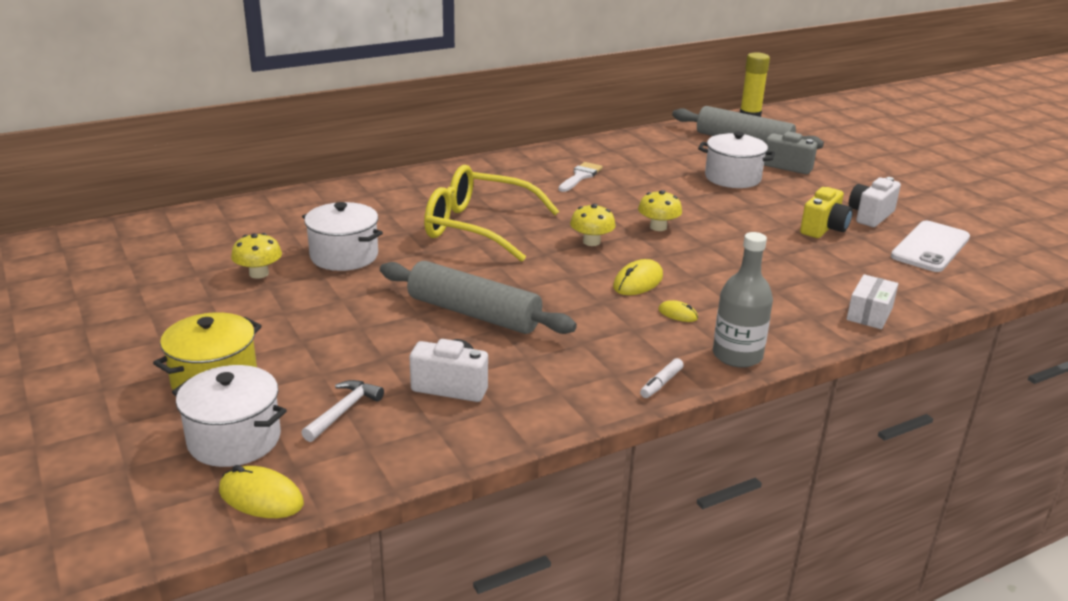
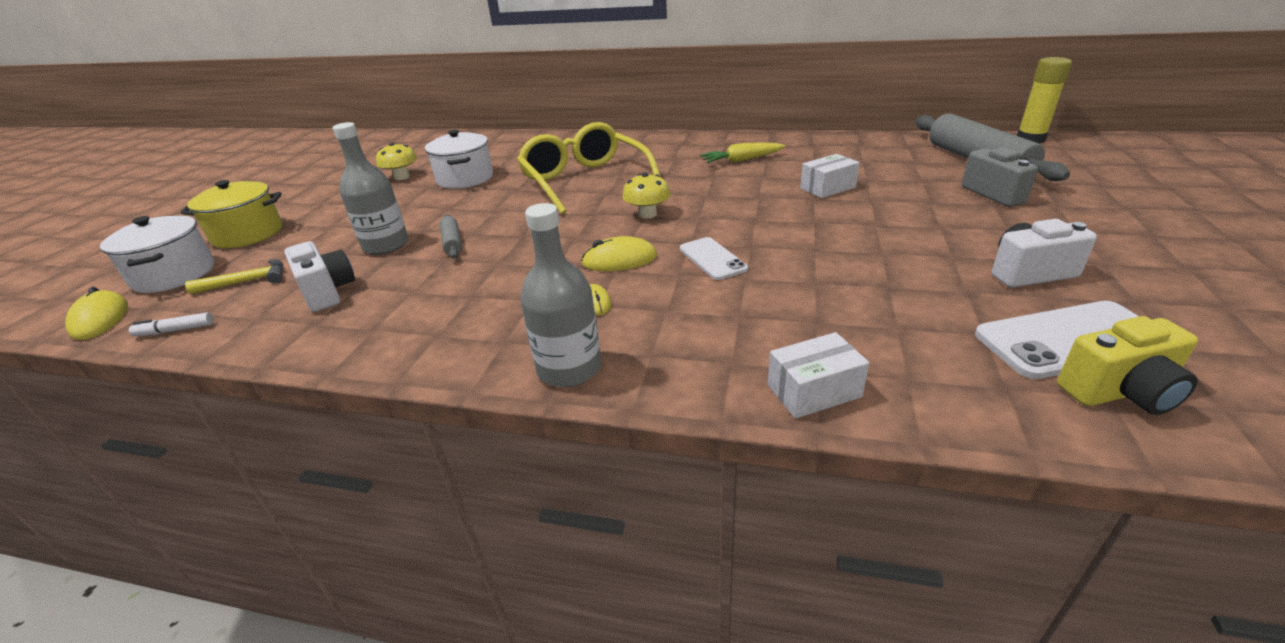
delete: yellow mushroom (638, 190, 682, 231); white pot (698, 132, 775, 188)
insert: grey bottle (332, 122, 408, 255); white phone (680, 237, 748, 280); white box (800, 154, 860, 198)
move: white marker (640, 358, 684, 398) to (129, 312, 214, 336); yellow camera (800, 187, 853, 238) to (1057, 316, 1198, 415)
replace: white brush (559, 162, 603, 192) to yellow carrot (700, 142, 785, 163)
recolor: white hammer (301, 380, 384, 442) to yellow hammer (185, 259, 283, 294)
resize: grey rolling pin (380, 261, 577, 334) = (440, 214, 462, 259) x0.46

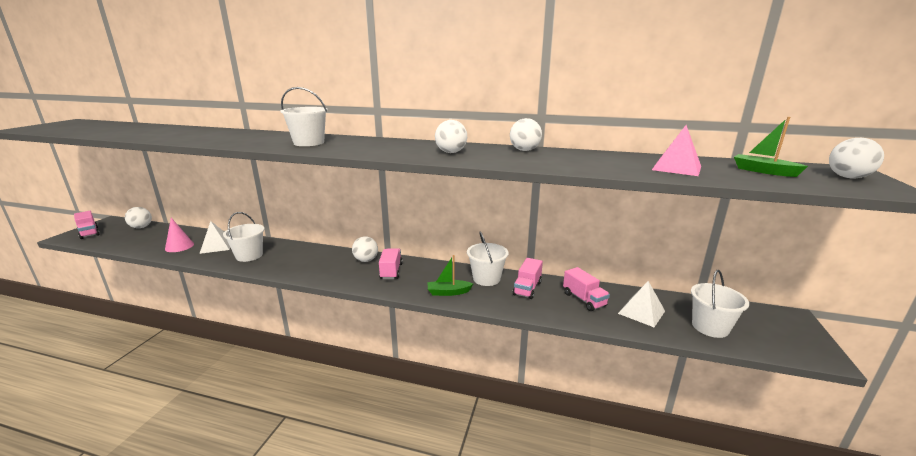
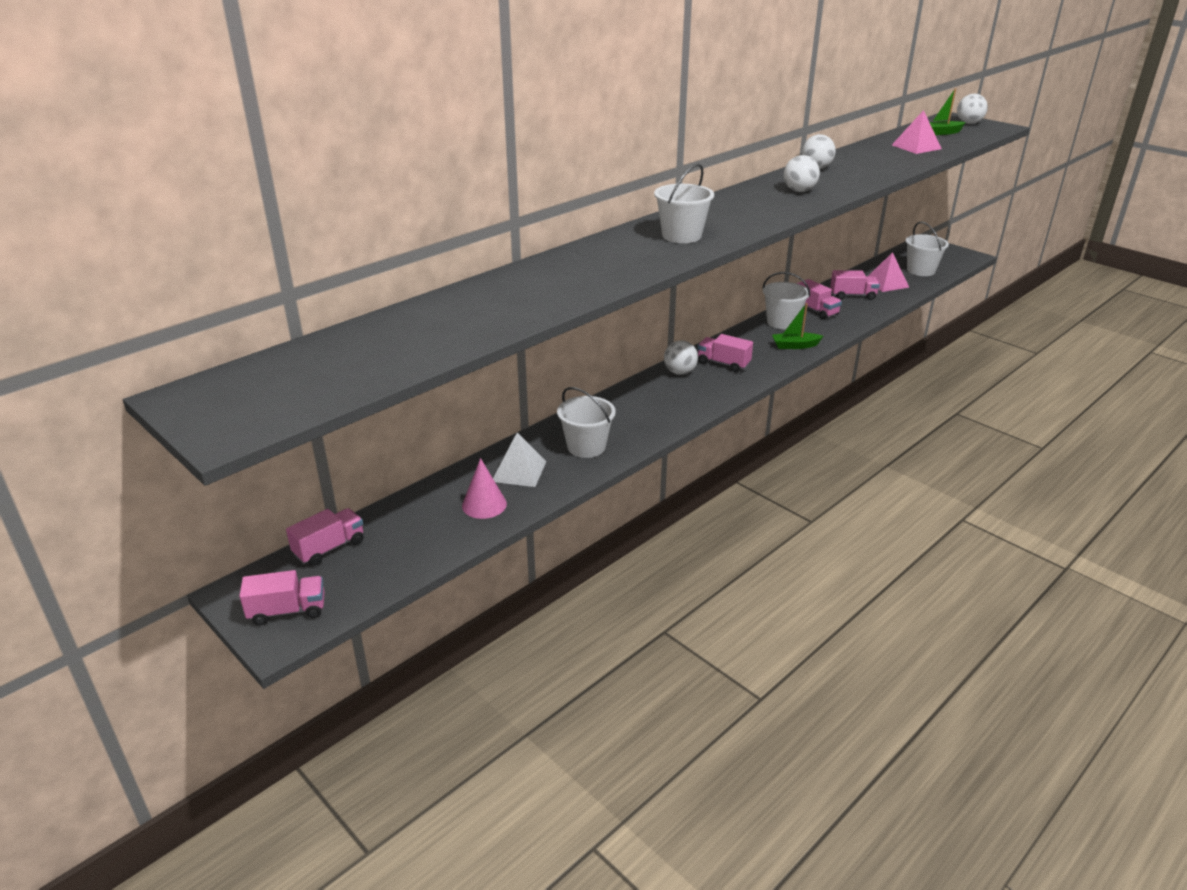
replace: white ball (125, 207, 152, 228) to pink truck (286, 508, 364, 566)
recolor: white pyramid (618, 281, 665, 327) to pink pyramid (868, 252, 909, 292)
rotate: green boat (428, 255, 473, 296) = (772, 303, 823, 349) 60 degrees clockwise

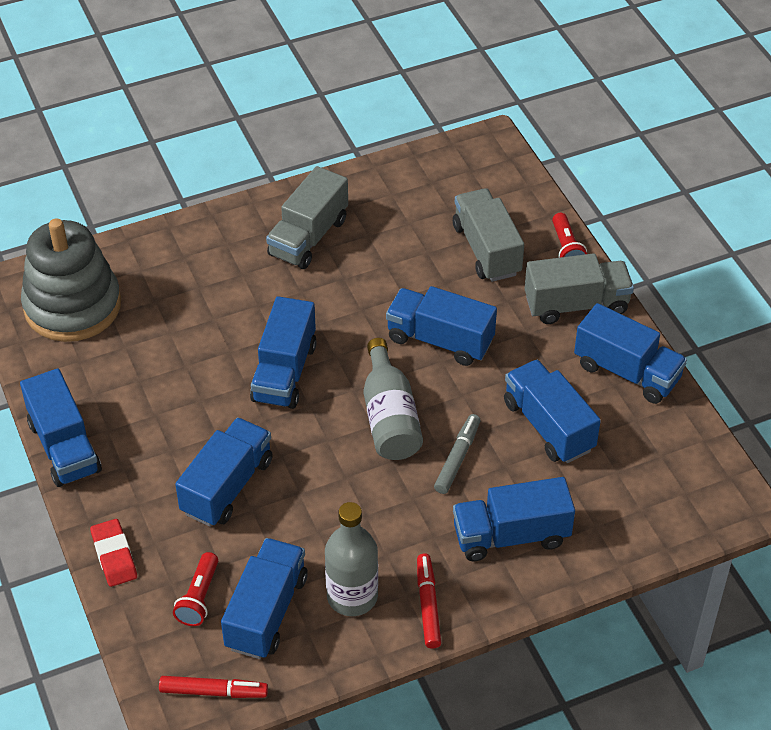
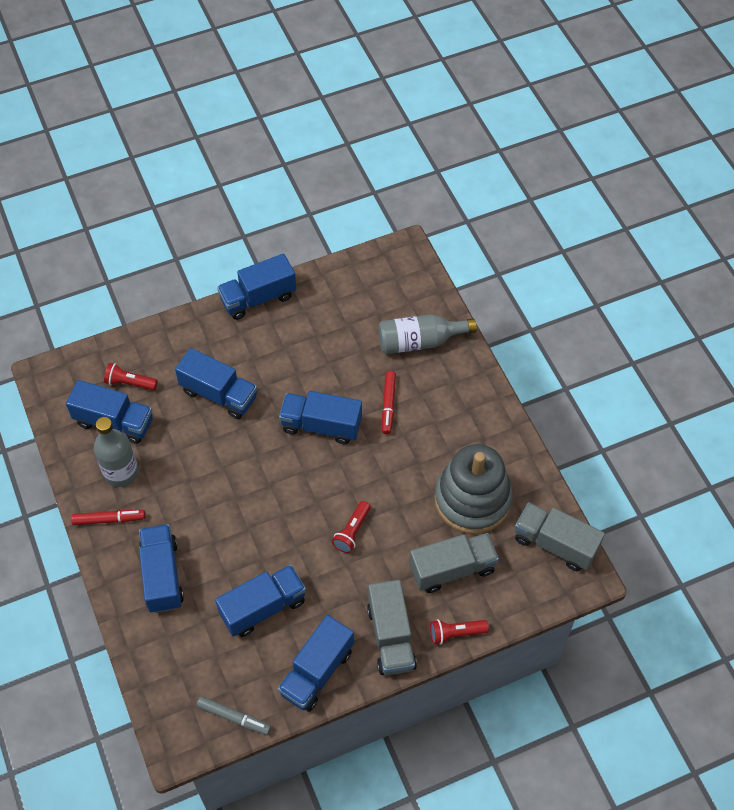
delete: red eraser (90, 519, 137, 587)
move: grey stacking toy (21, 218, 121, 342) to (434, 444, 513, 534); red marker (159, 676, 268, 698) to (382, 371, 396, 434); grey truck (266, 166, 348, 269) to (515, 502, 605, 571); grey bottle (364, 338, 423, 460) to (378, 314, 477, 354); grey marker (434, 414, 480, 494) to (196, 696, 271, 735)
replace: blue truck (386, 286, 497, 366) to red flashlight (332, 501, 370, 553)

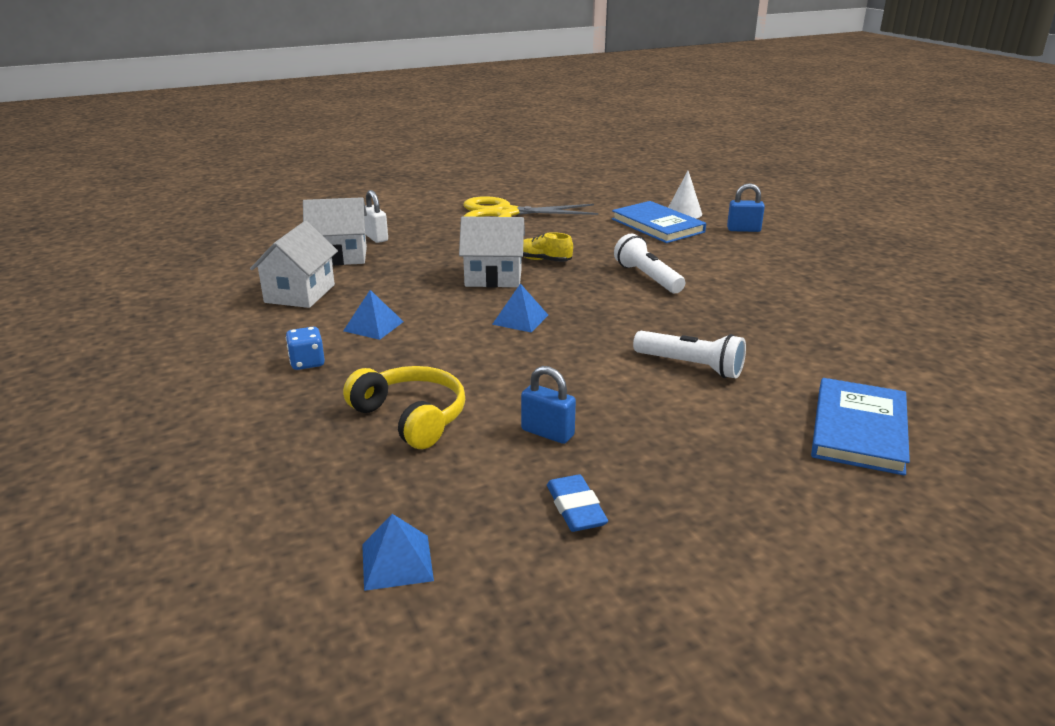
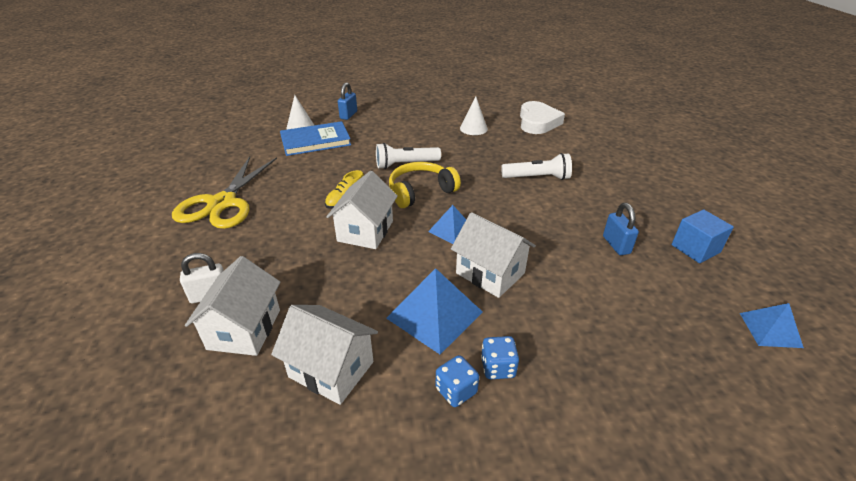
delete: blue book (811, 378, 910, 476)
insert: blue dice (436, 355, 479, 407); white house (451, 212, 536, 298); white cone (460, 97, 488, 135); white heart (520, 101, 565, 134)
move: yellow headphones (343, 366, 465, 449) to (389, 162, 461, 208)
replace: blue eraser (547, 475, 608, 532) to blue cube (672, 209, 734, 263)
rotate: blue padlock (521, 366, 576, 444) = (603, 203, 639, 255) 60 degrees counterclockwise; white flashlight (633, 331, 746, 378) = (501, 153, 572, 180) 45 degrees clockwise
resize: blue pyramid (343, 290, 404, 340) = (386, 268, 483, 354) x1.68

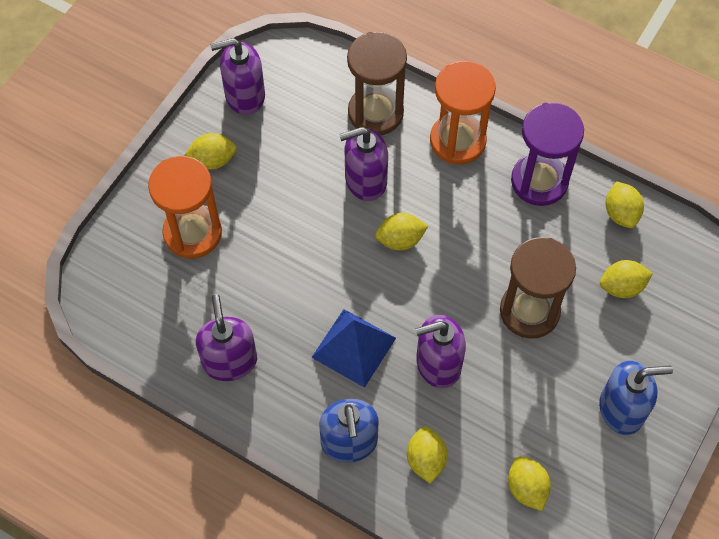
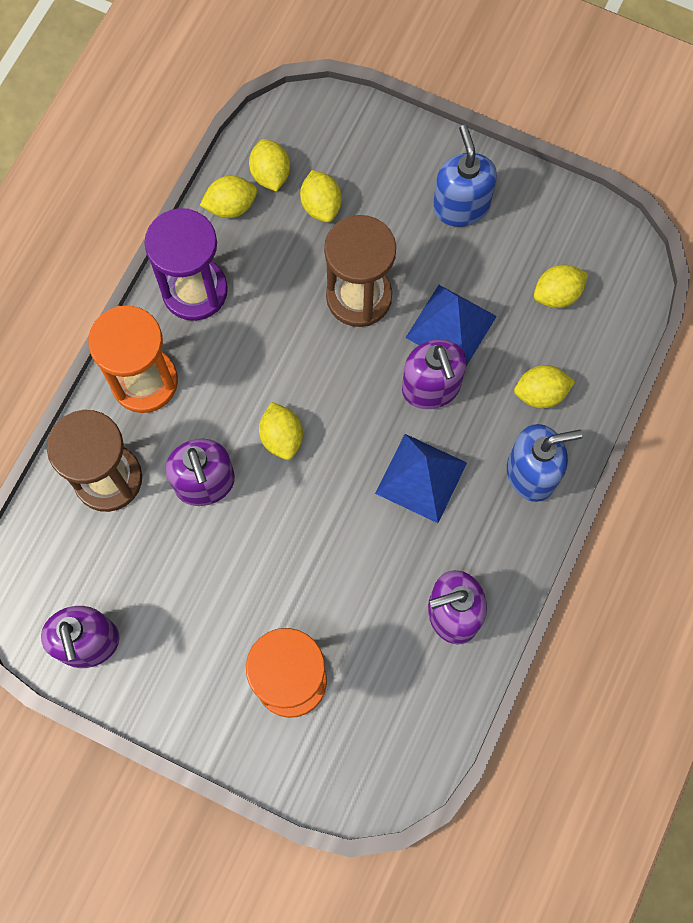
insert: blue pyramid (406, 285, 497, 366)
move: yellow lemon (184, 133, 237, 169) to (249, 139, 290, 192)

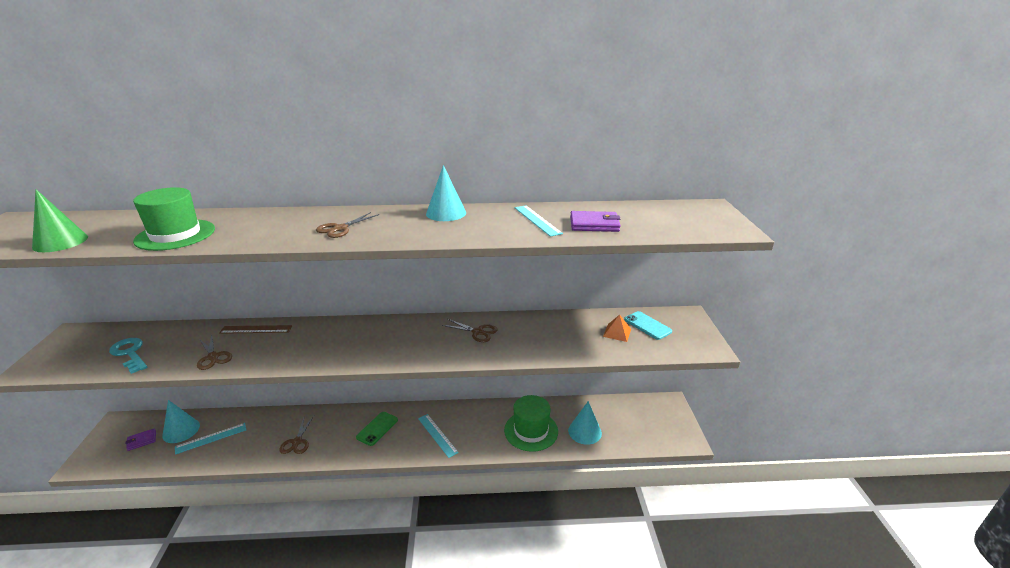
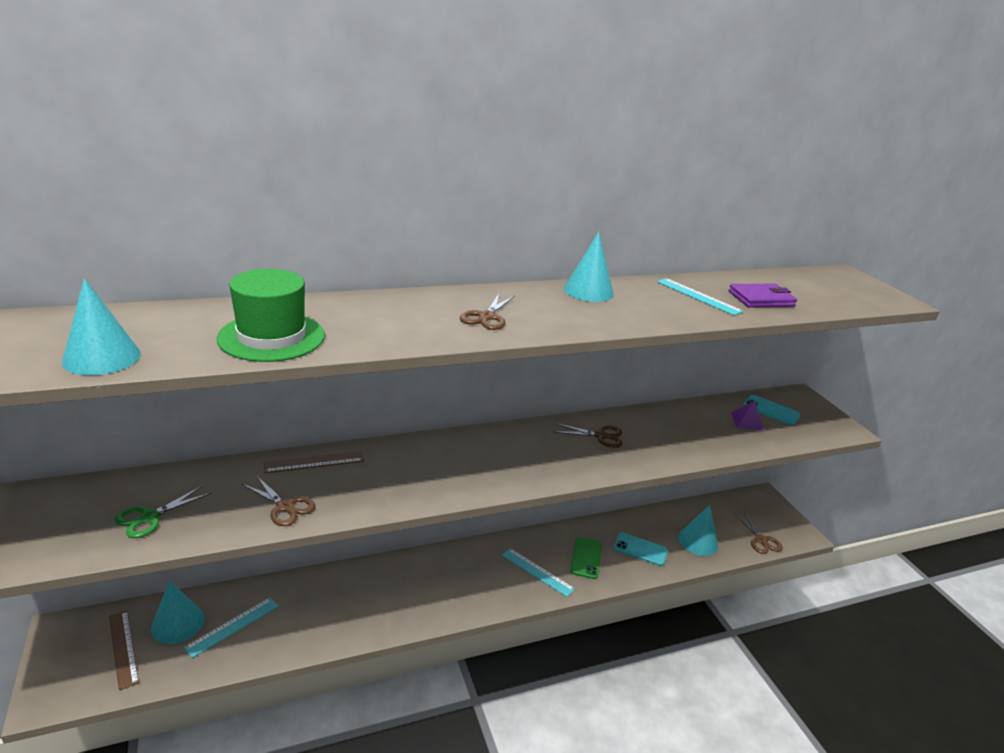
move: brown scissors (279, 416, 314, 454) to (734, 511, 783, 554); green phone (356, 412, 398, 446) to (570, 537, 602, 579)
replace: turquoise key (109, 338, 147, 374) to green scissors (114, 485, 212, 538); purple wallet (126, 428, 156, 451) to brown ruler (109, 610, 139, 690); green hat (504, 395, 558, 452) to turquoise phone (614, 532, 668, 566)
recolor: green cone (32, 189, 88, 252) to turquoise cone (62, 278, 141, 375); orange pyramid (603, 315, 631, 342) to purple pyramid (731, 400, 765, 431)

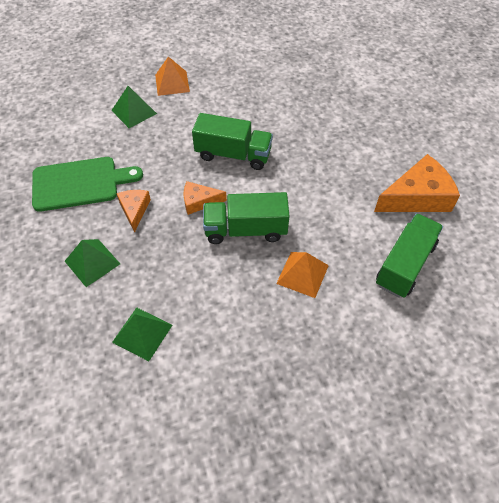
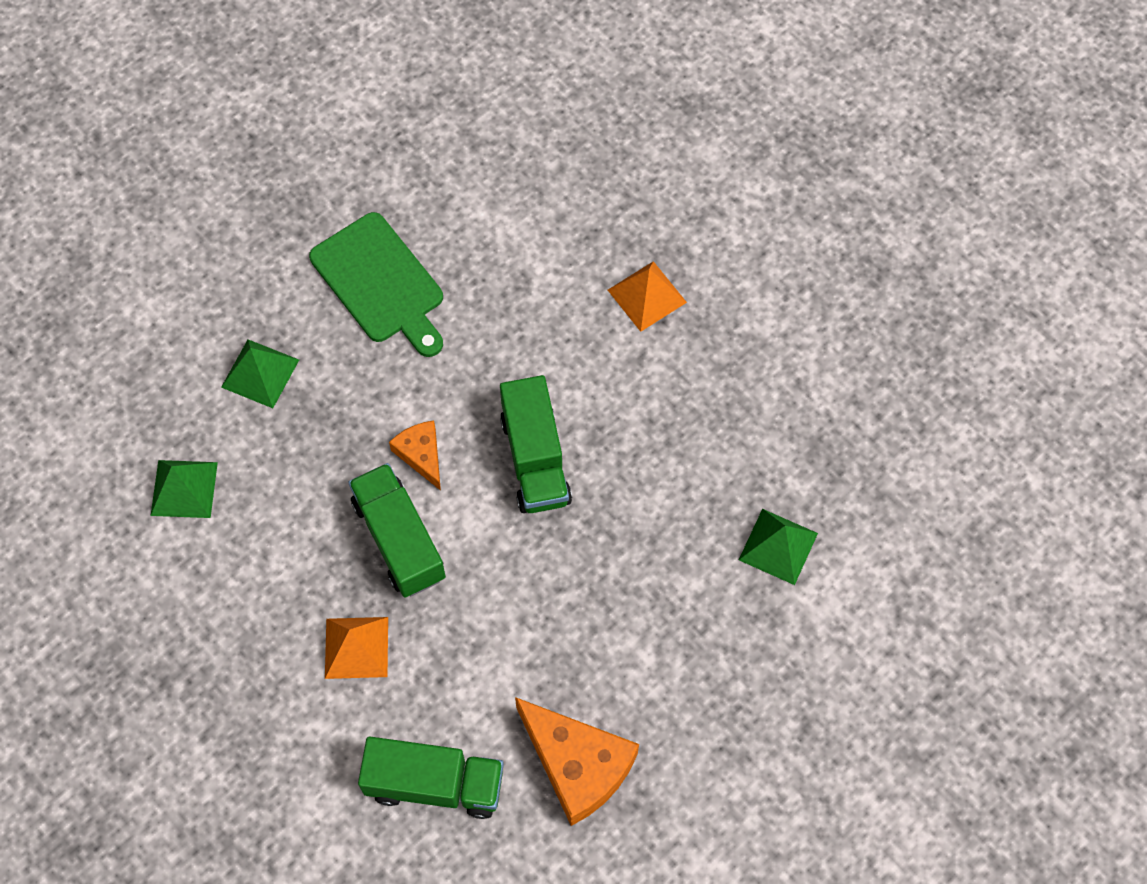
delete: orange cheese (116, 190, 151, 233)
move: green pyramid (111, 86, 157, 128) to (739, 509, 818, 585)

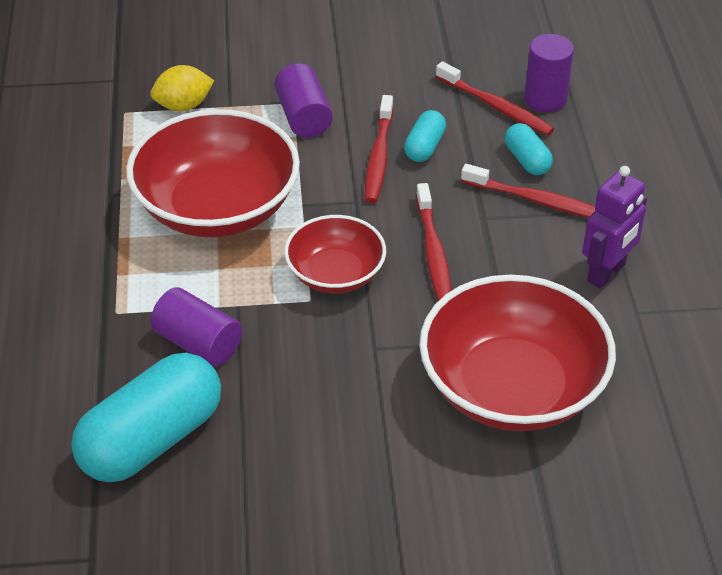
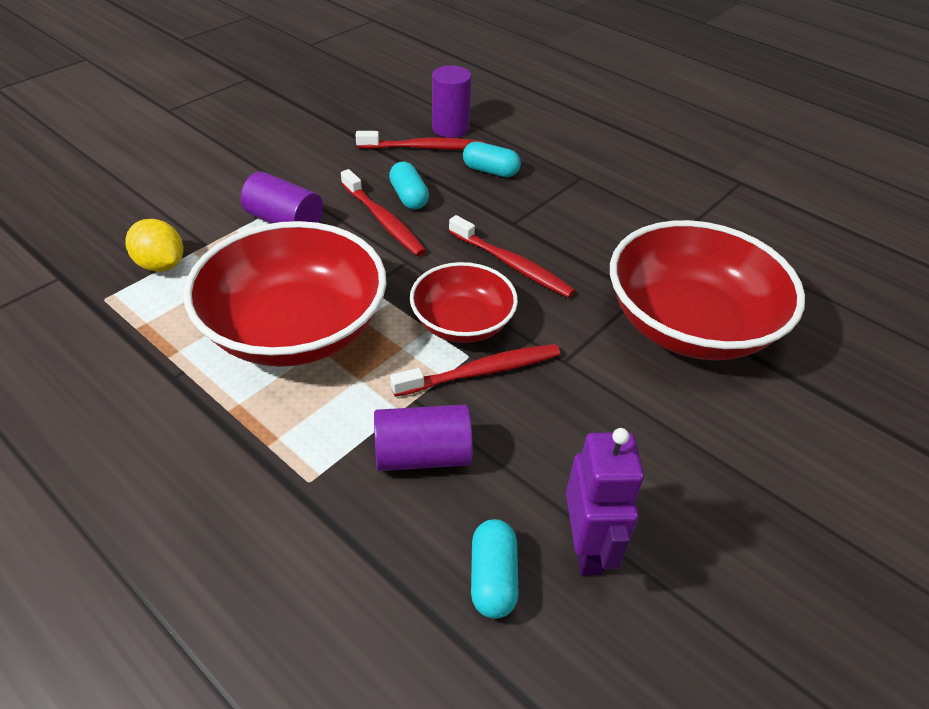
move: red toothbrush (461, 164, 596, 218) to (390, 344, 560, 397); purple robot (582, 166, 647, 289) to (566, 428, 644, 575)
rotate: yellow lemon (150, 65, 214, 111) = (125, 219, 183, 272) 75 degrees counterclockwise
resize: turquoise capsule (71, 353, 221, 482) = (471, 519, 519, 619) x0.48

